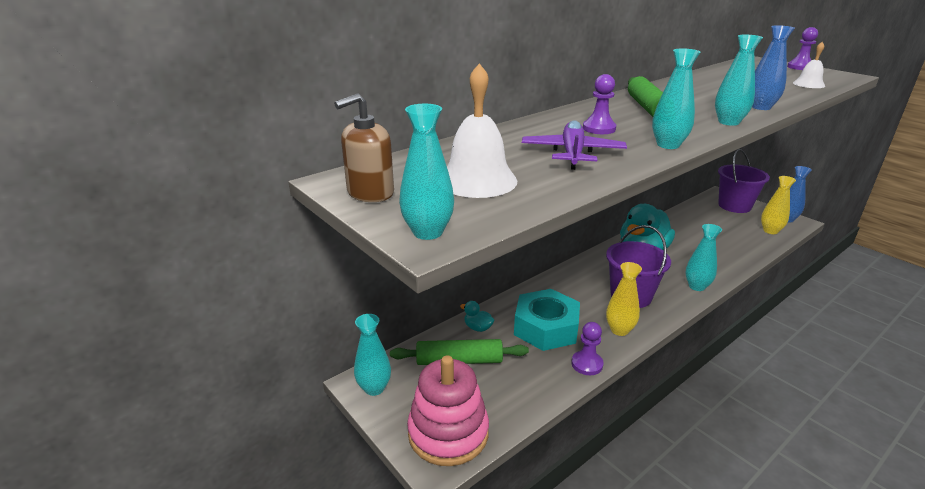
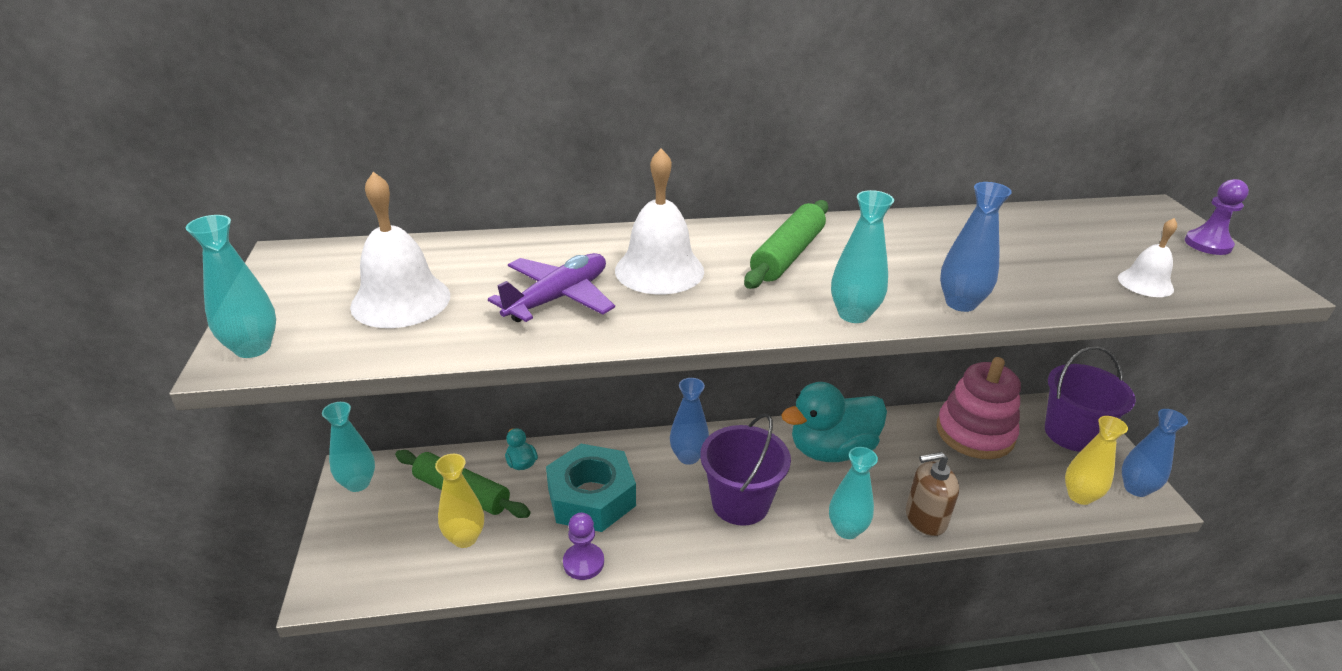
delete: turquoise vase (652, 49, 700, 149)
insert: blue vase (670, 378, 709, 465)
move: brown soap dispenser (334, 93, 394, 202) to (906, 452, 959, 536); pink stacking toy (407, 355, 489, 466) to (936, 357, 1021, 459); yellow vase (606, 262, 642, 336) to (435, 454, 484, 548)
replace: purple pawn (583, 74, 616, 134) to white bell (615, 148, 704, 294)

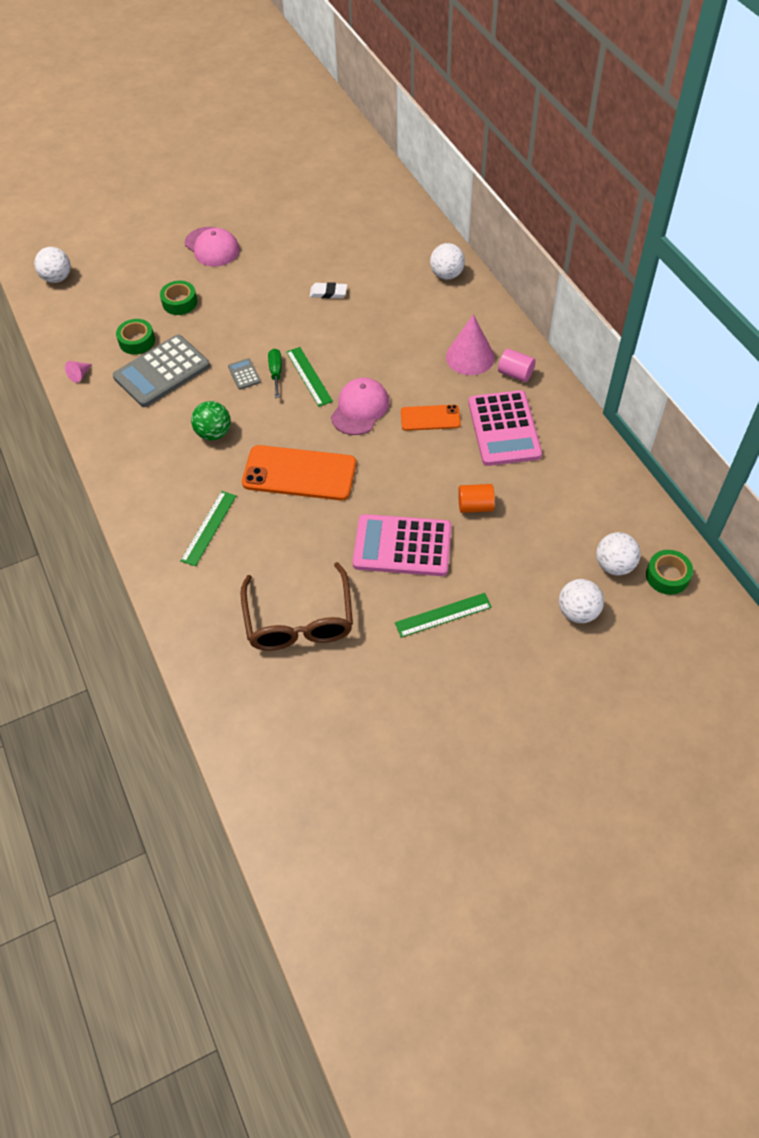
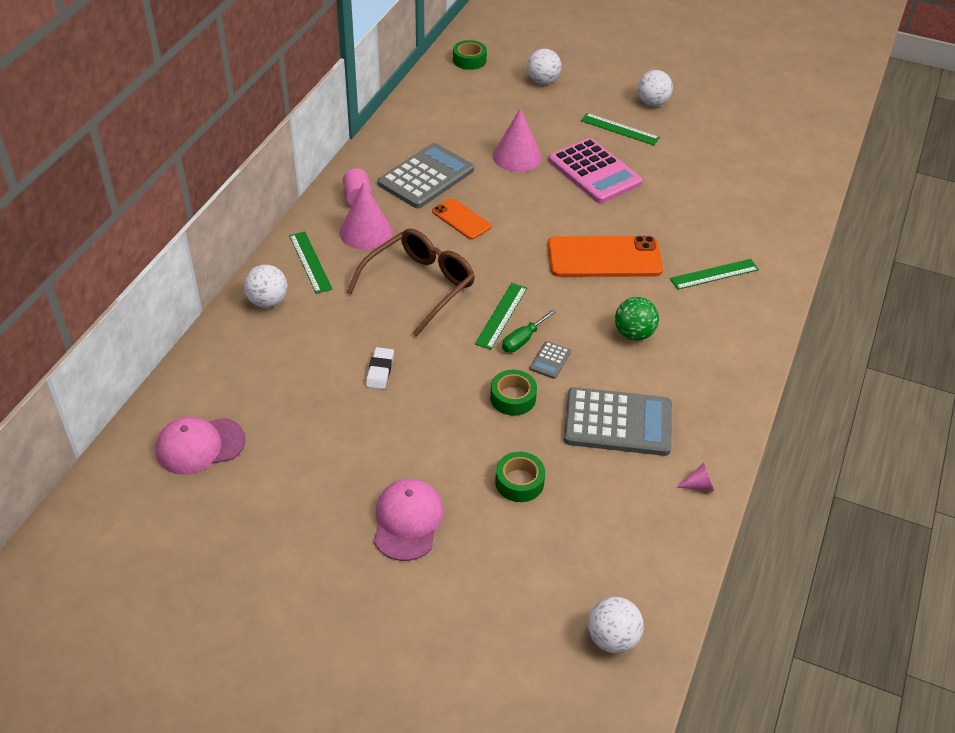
insert: green ruler (289, 231, 332, 294)
move: green tape (116, 319, 155, 355) to (490, 370, 537, 416); brown glasses (240, 562, 353, 651) to (347, 228, 475, 336); pink cap (331, 378, 389, 435) to (156, 417, 245, 475); white ball (596, 532, 641, 575) to (637, 70, 673, 106)
replace: orange cylinder (458, 484, 495, 513) to pink cone (493, 108, 542, 172)
recolor: pink calculator (468, 390, 542, 466) to grey calculator (378, 143, 474, 208)
rotate: orange phone (242, 445, 356, 500) = (548, 236, 663, 277) 60 degrees counterclockwise; white eraser (309, 282, 347, 298) = (366, 347, 394, 389) 45 degrees clockwise

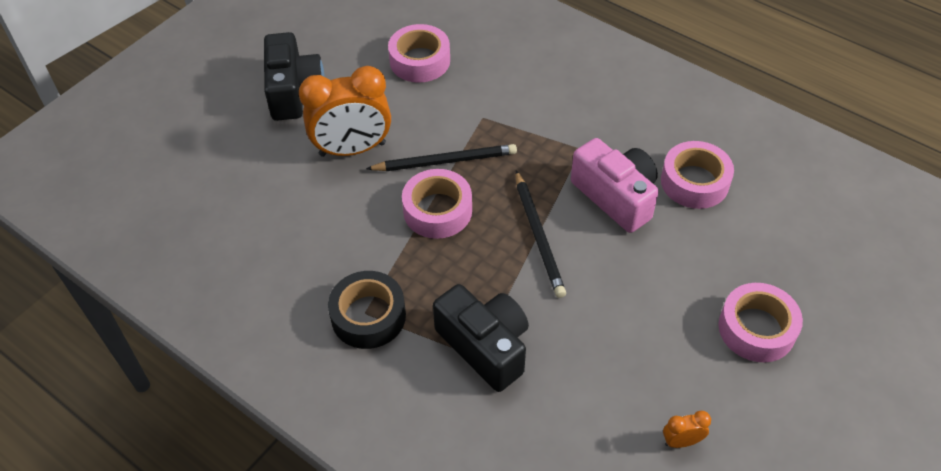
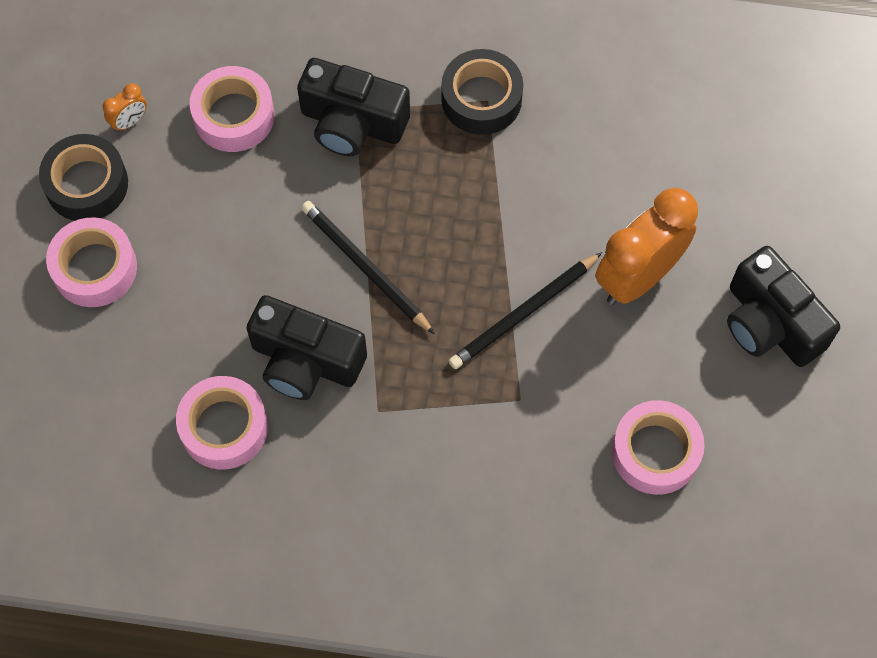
insert: black tape (39, 134, 128, 221)
move: pink tape (402, 169, 472, 239) to (190, 66, 275, 152)
recolor: pink camera (571, 138, 658, 233) to black camera (246, 295, 367, 400)

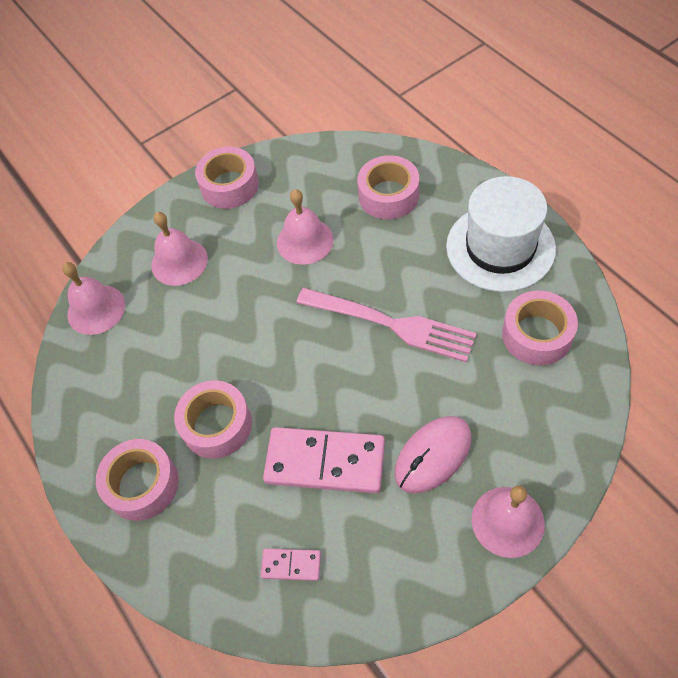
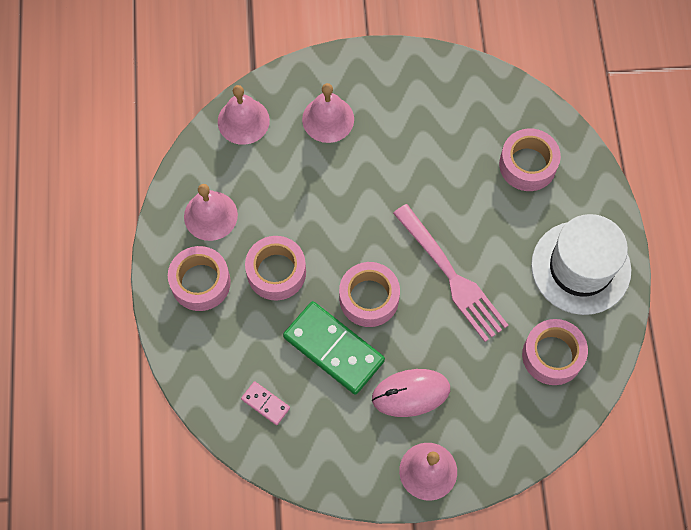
move: pink tape (195, 147, 259, 209) to (339, 262, 400, 327); pink bell (277, 189, 334, 265) to (184, 184, 238, 241)
recolor: pink domino (263, 427, 385, 493) to green domino (283, 301, 385, 395)

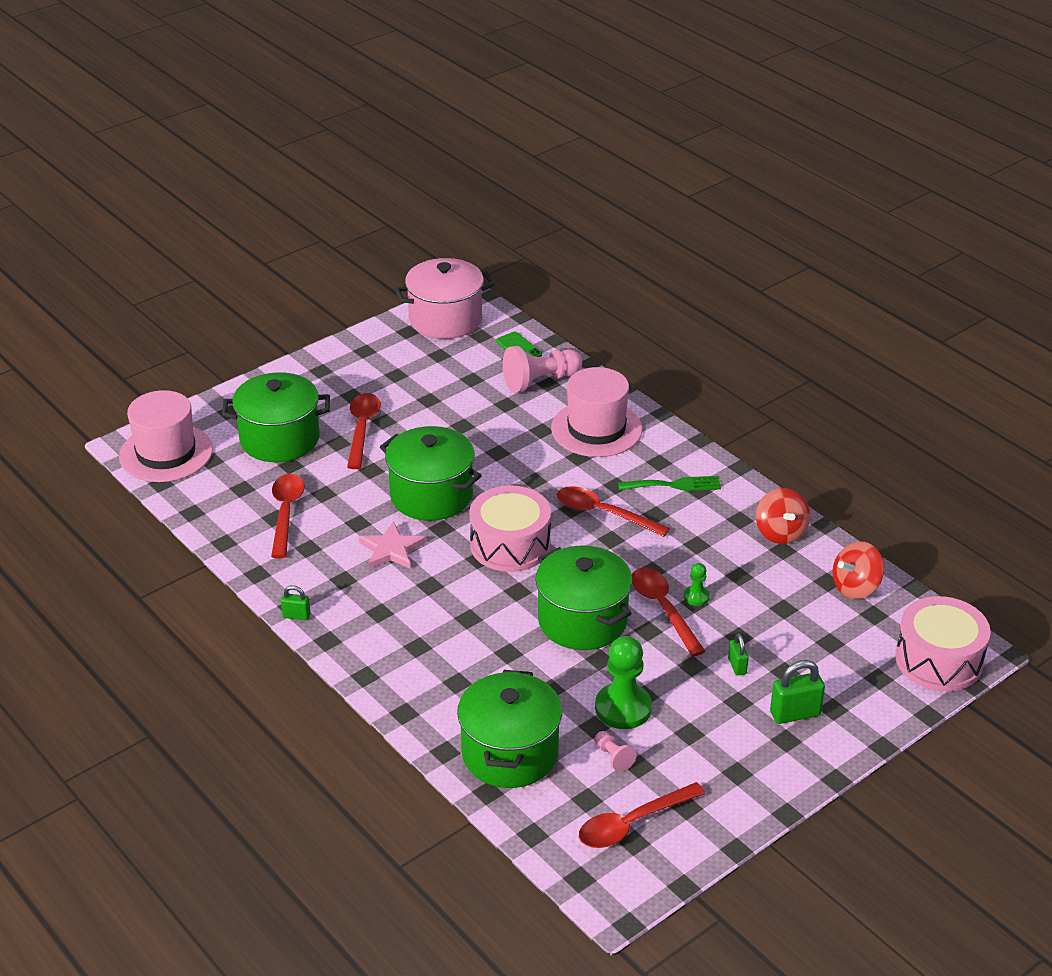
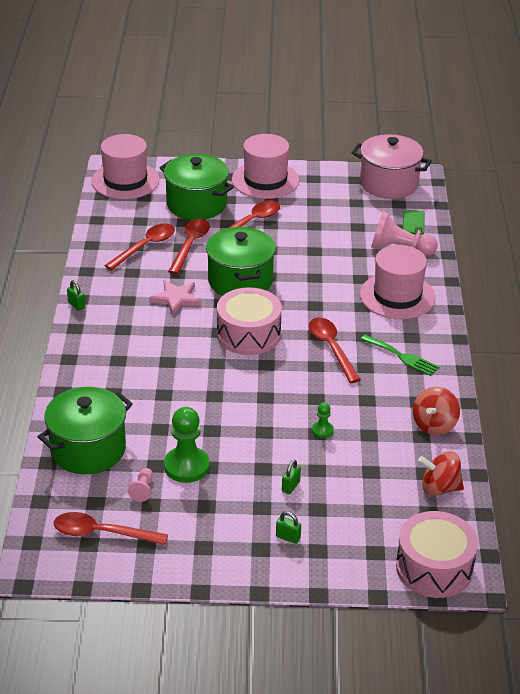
delete: green pot (535, 545, 632, 650)
insert: pink hat (232, 134, 299, 199)
move: red spoon (632, 567, 706, 657) to (168, 219, 210, 274)
resize: green padlock (770, 660, 825, 724) = (276, 511, 301, 544) x0.58

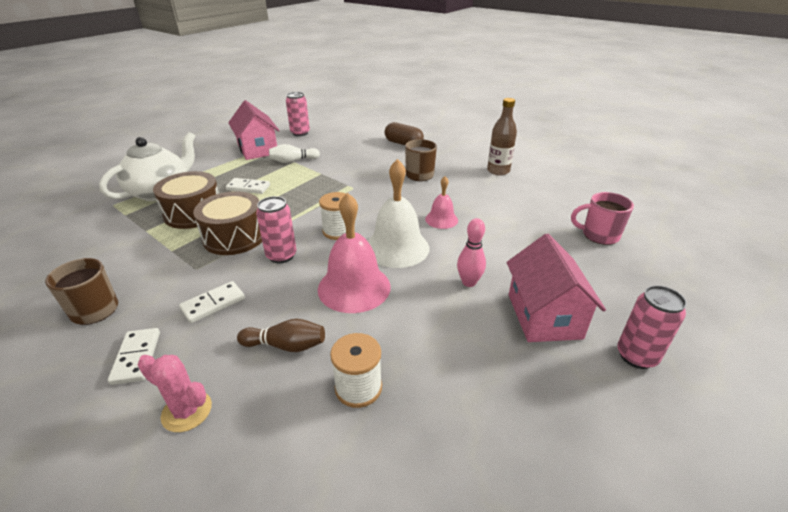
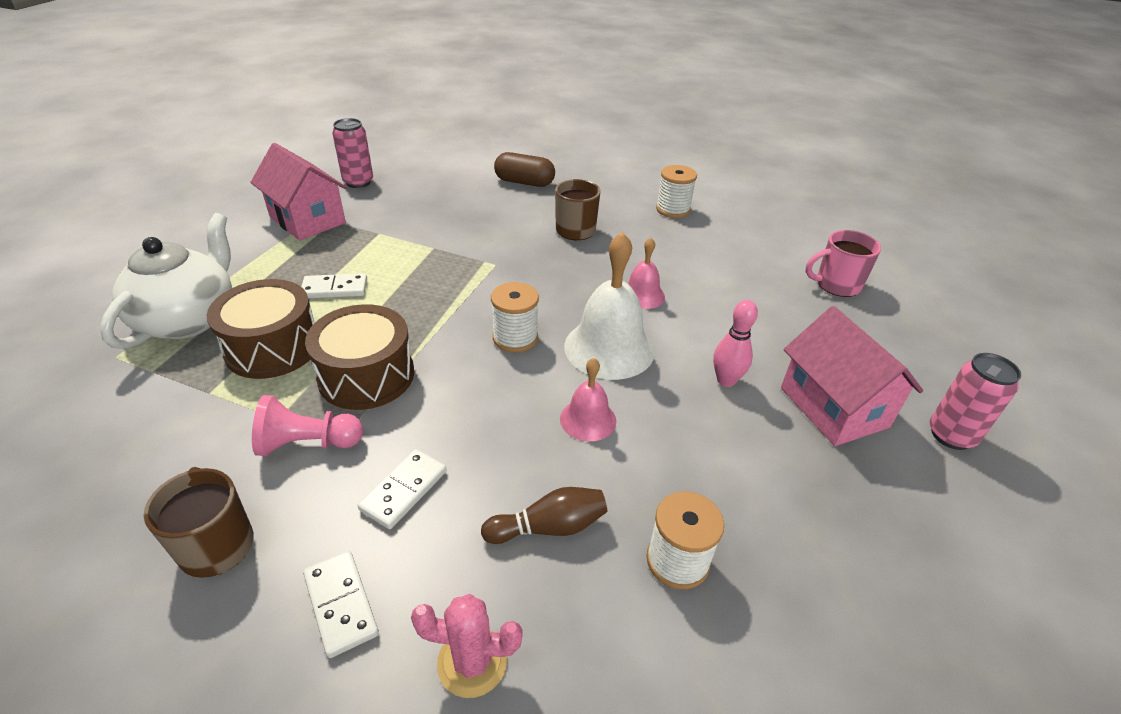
delete: pink can (256, 196, 297, 263); white bowling pin (269, 144, 320, 163)
insert: pink pawn (252, 395, 363, 456)
replace: brown bottle (487, 98, 517, 175) to white spool (656, 165, 697, 218)
resize: pink bell (318, 193, 391, 313) = (560, 358, 616, 441) x0.55

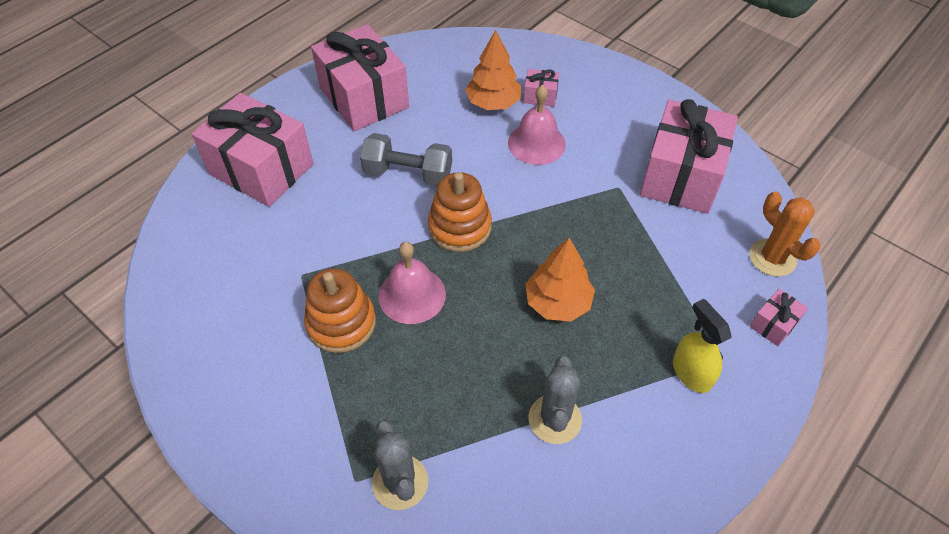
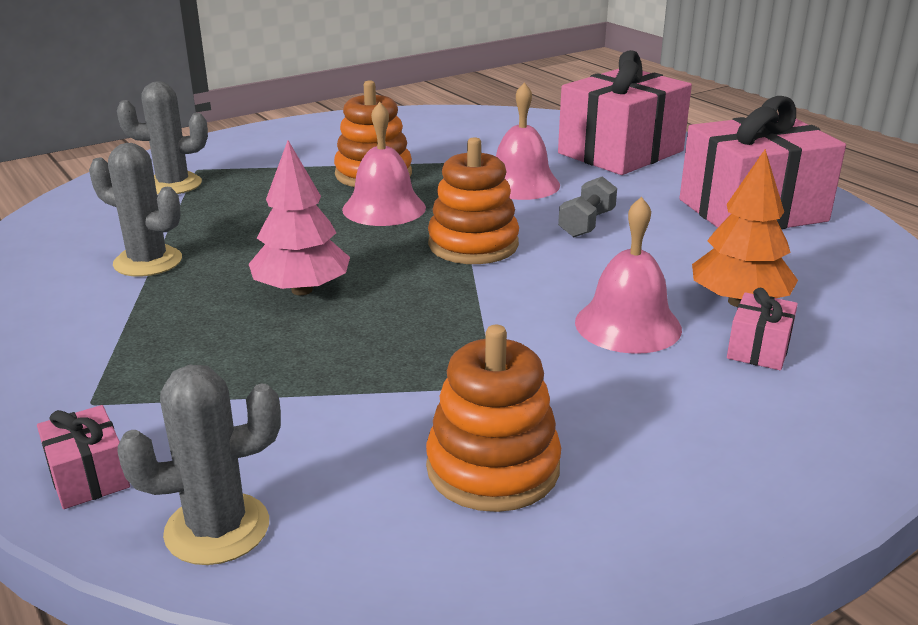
delete: yellow spray bottle (673, 299, 731, 393)
insert: pink bell (496, 82, 560, 200)
replace: pink gift (640, 99, 738, 214) to orange stacking toy (426, 325, 561, 512)
recolor: orange tree (526, 238, 595, 322) to pink tree (249, 140, 350, 295); orange cactus (750, 192, 820, 277) to grey cactus (118, 365, 281, 565)
resize: grey dumbbell (360, 133, 452, 186) = (558, 176, 617, 237) x0.64

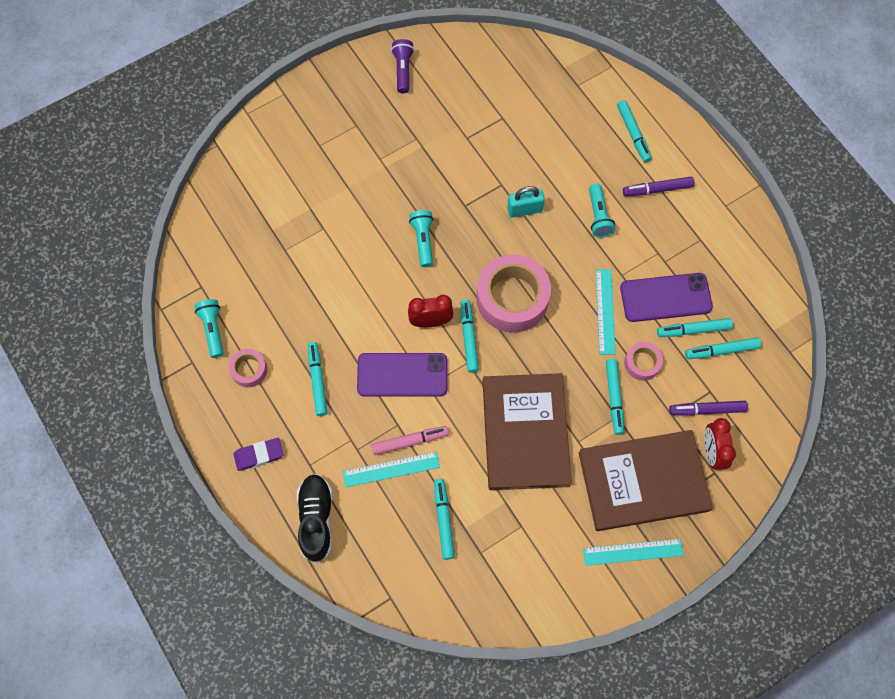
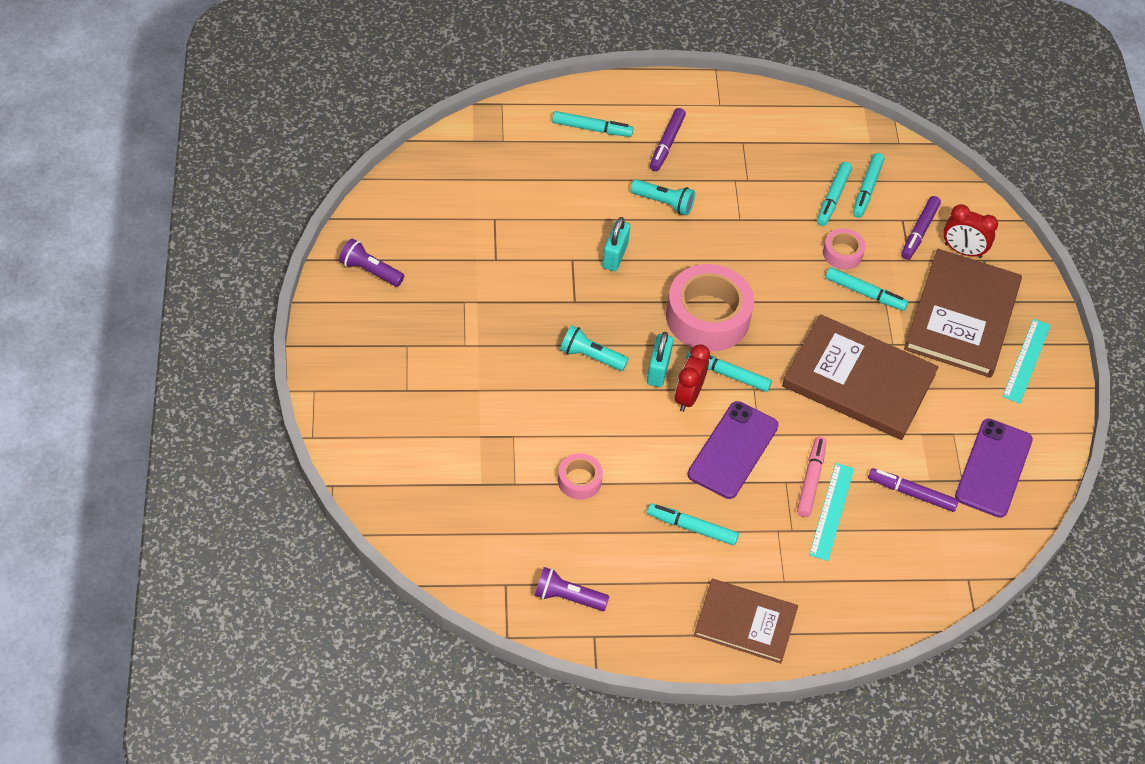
delete: black shoe (297, 474, 332, 563); turquoise ruler (596, 269, 616, 355)
insert: turquoise padlock (647, 332, 673, 387)
move: pink tape (229, 349, 267, 387) to (558, 453, 603, 500); purple phone (620, 273, 713, 322) to (955, 419, 1033, 518)
replace: purple eraser (234, 438, 283, 471) to brown book (694, 579, 798, 664)
recolor: turquoise flashlight (194, 299, 224, 358) to purple flashlight (534, 567, 609, 611); turquoise marker (434, 479, 455, 560) to purple marker (868, 468, 959, 512)

